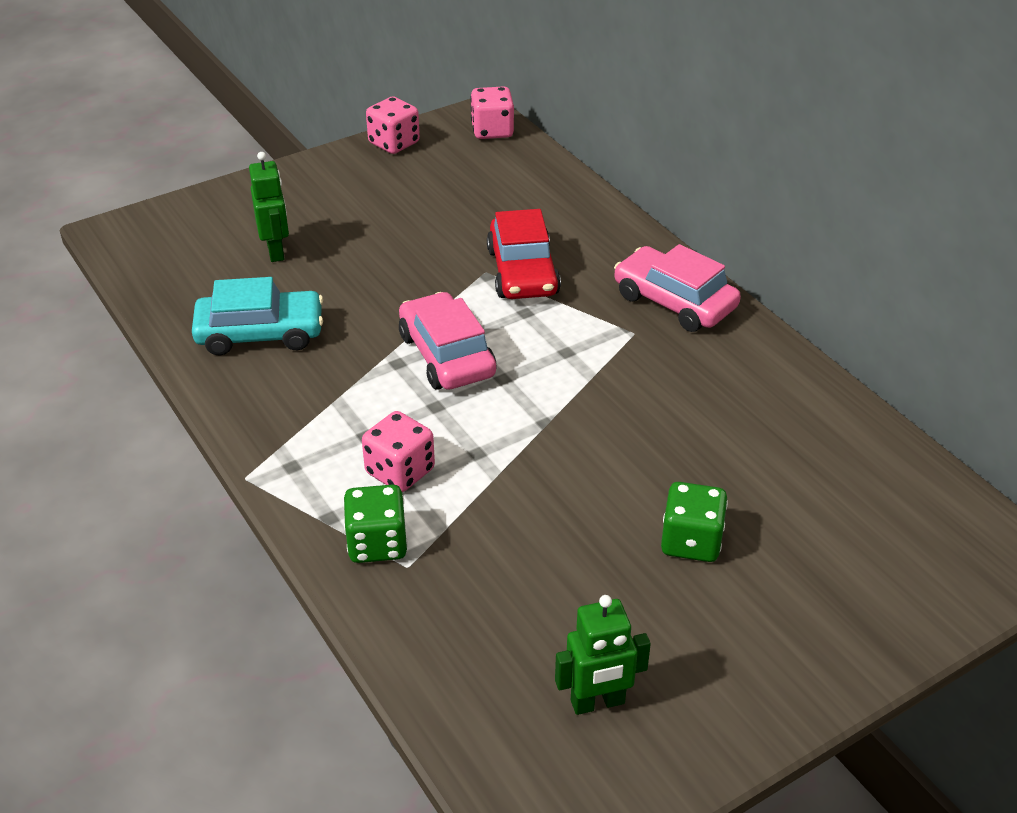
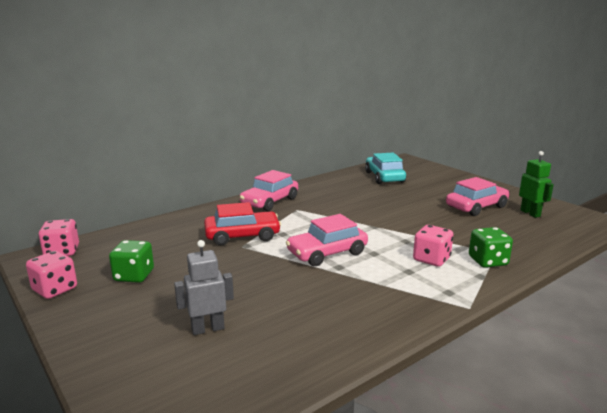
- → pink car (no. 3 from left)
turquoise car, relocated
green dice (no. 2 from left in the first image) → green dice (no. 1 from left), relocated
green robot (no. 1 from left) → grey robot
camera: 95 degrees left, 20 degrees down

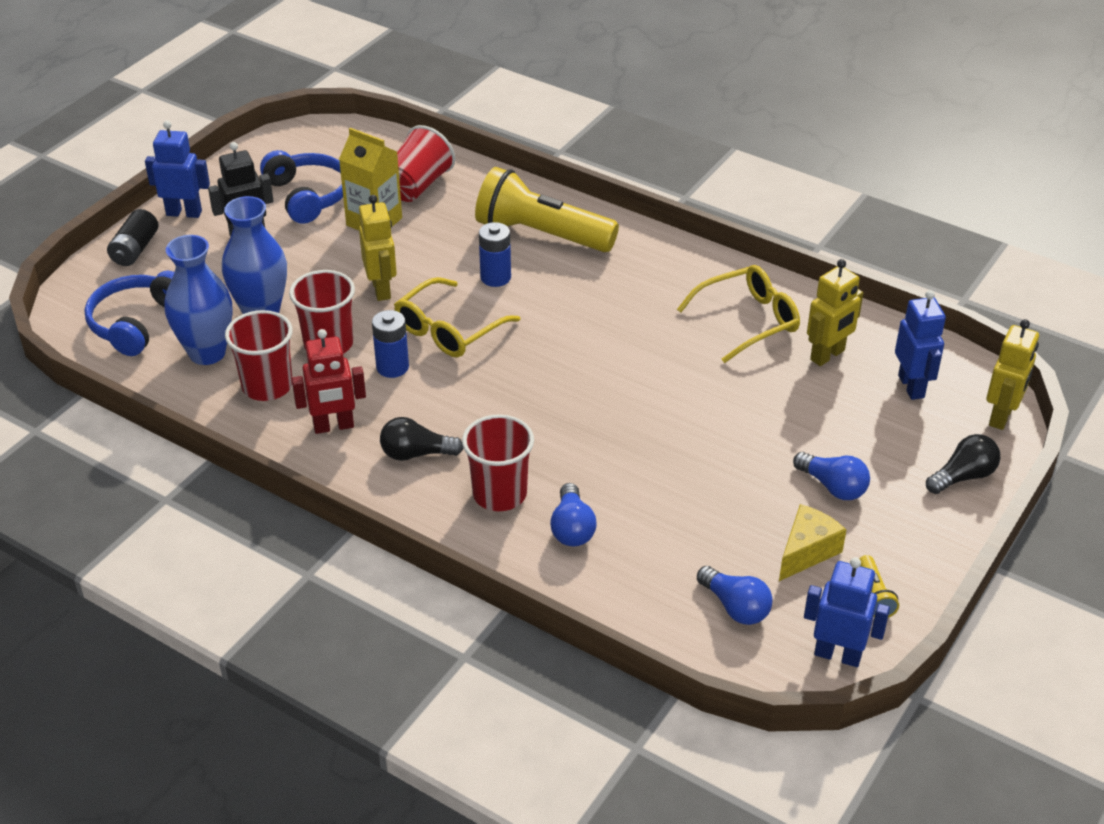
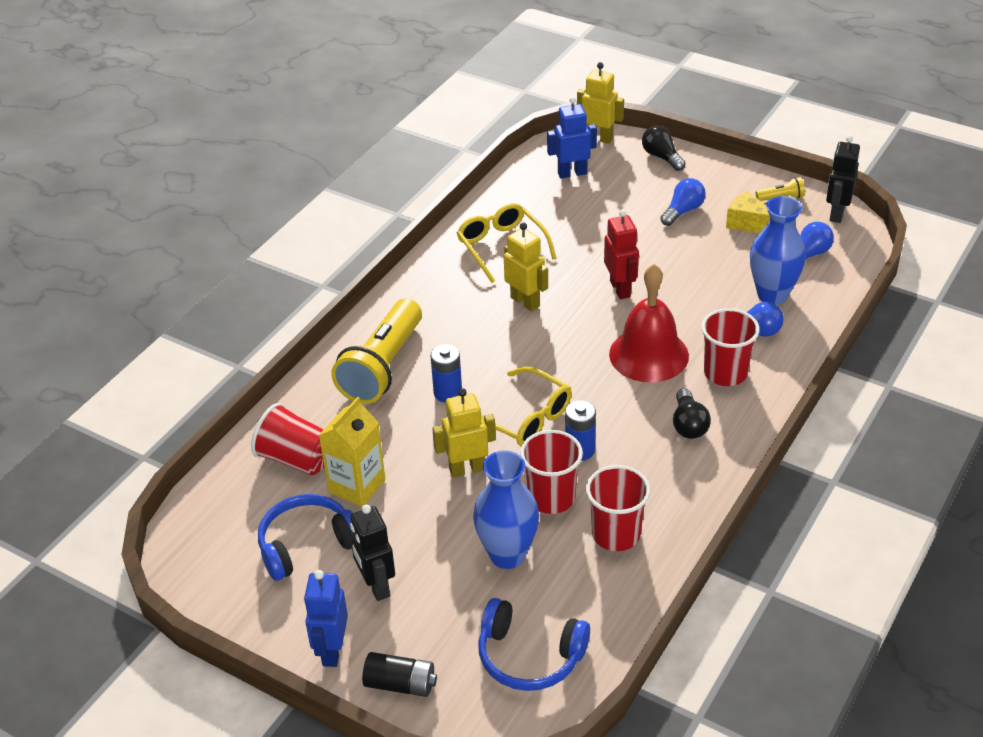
- → red bell
blue vase (no. 1 from left in the first image) → blue vase (no. 2 from left), relocated
red robot, relocated
yellow robot (no. 2 from left), relocated
blue robot (no. 2 from left) → black robot (no. 2 from left)
camera: 90 degrees left, 0 degrees up

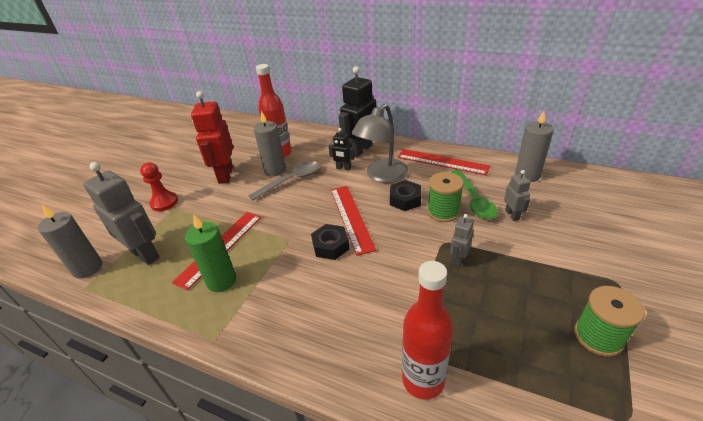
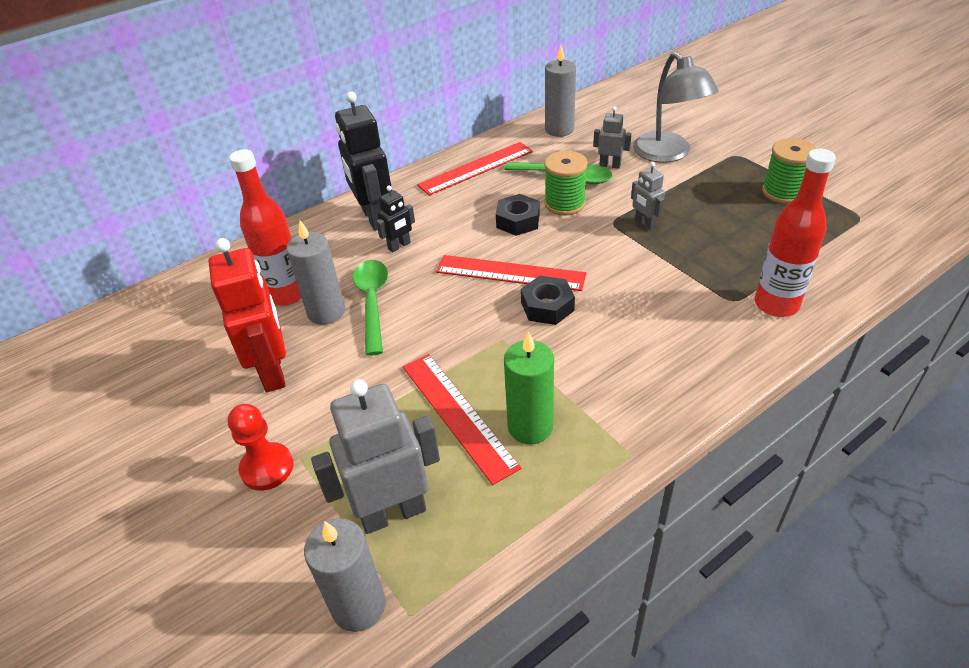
grey lamp, relocated
grey spoon → green spoon (no. 1 from left)
red robot, 135 degrees counterclockwise
camera: 60 degrees left, 5 degrees up

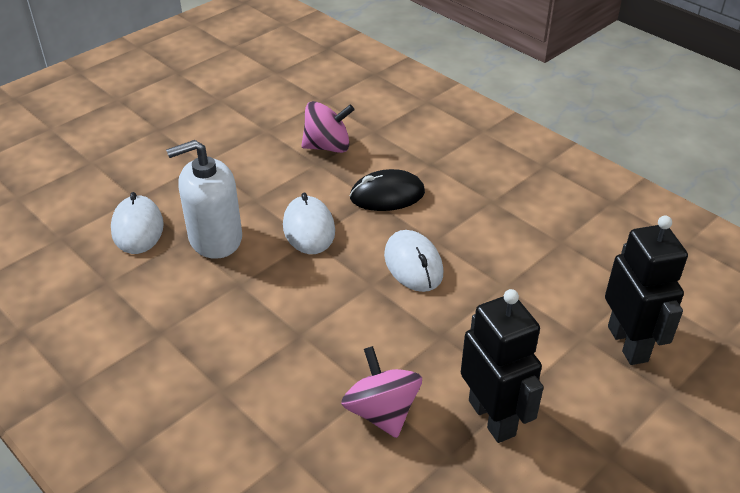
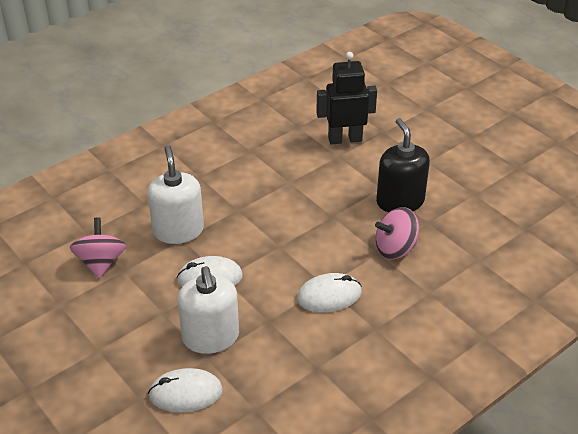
white mouse (no. 3 from left), relocated
black mouse → white soap dispenser (no. 1 from left)
black robot (no. 1 from left) → black soap dispenser
camera: 85 degrees left, 0 degrees up

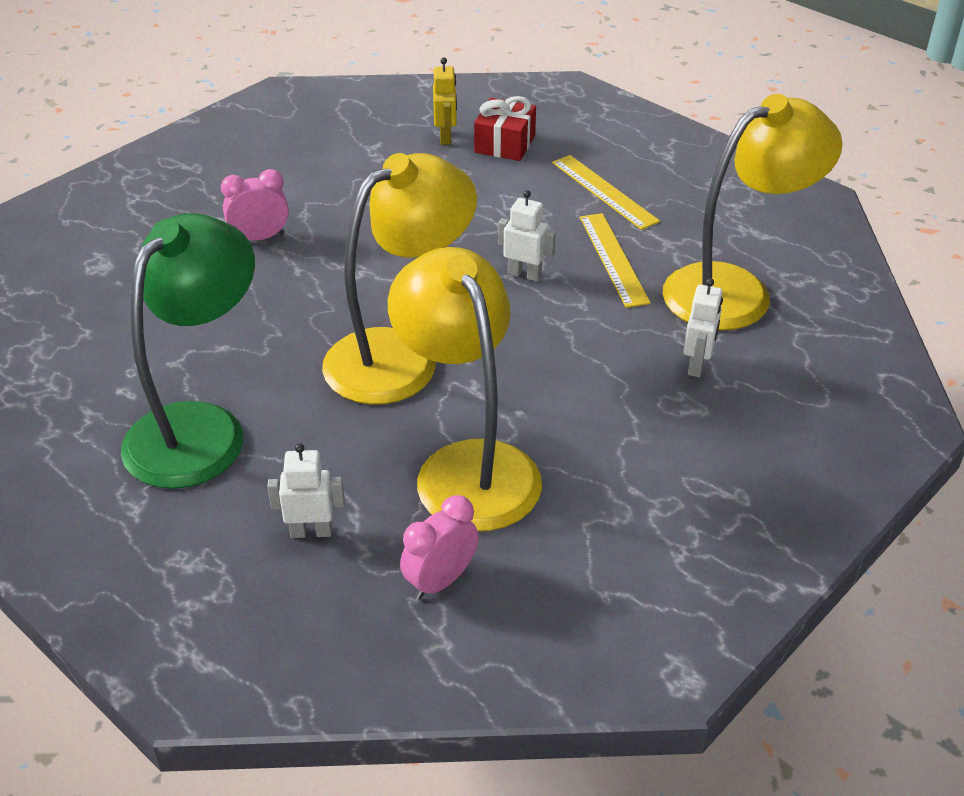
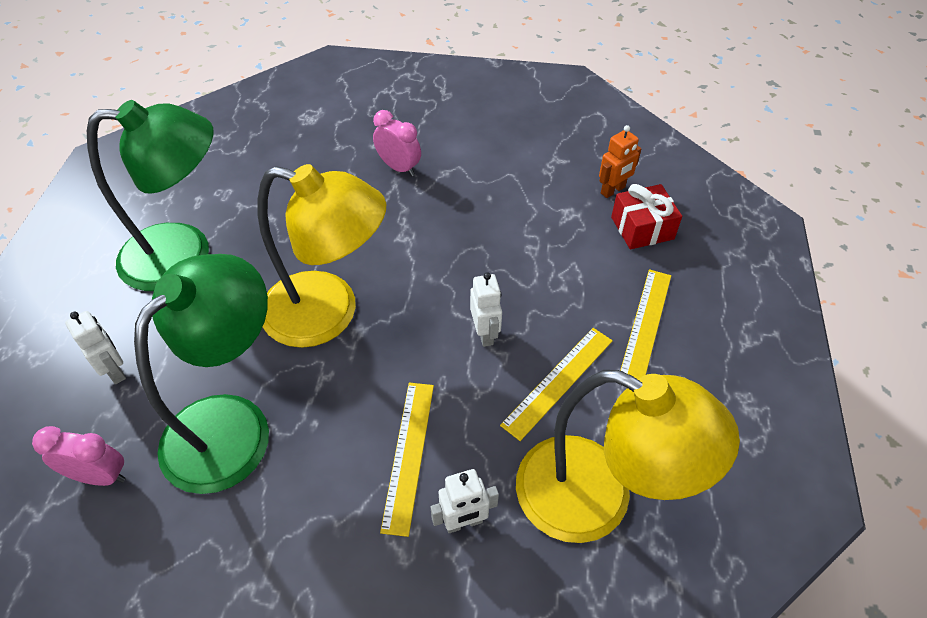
- → yellow ruler (no. 1 from left)
yellow lamp (no. 2 from left) → green lamp (no. 2 from left)
yellow robot → orange robot
camera: 55 degrees right, 10 degrees up

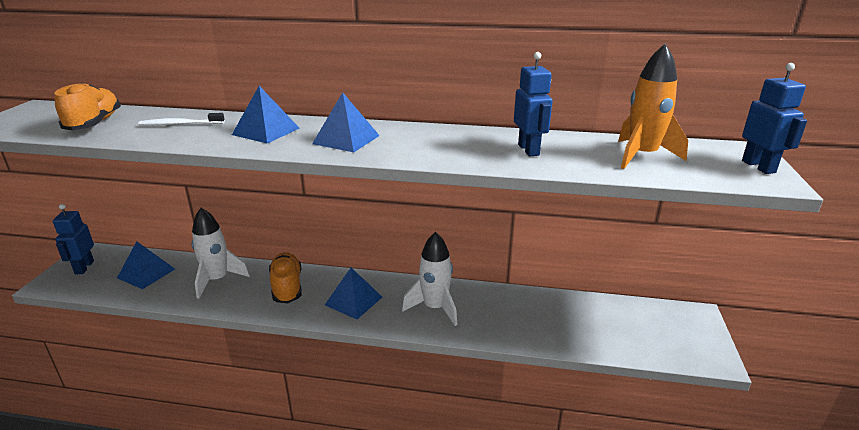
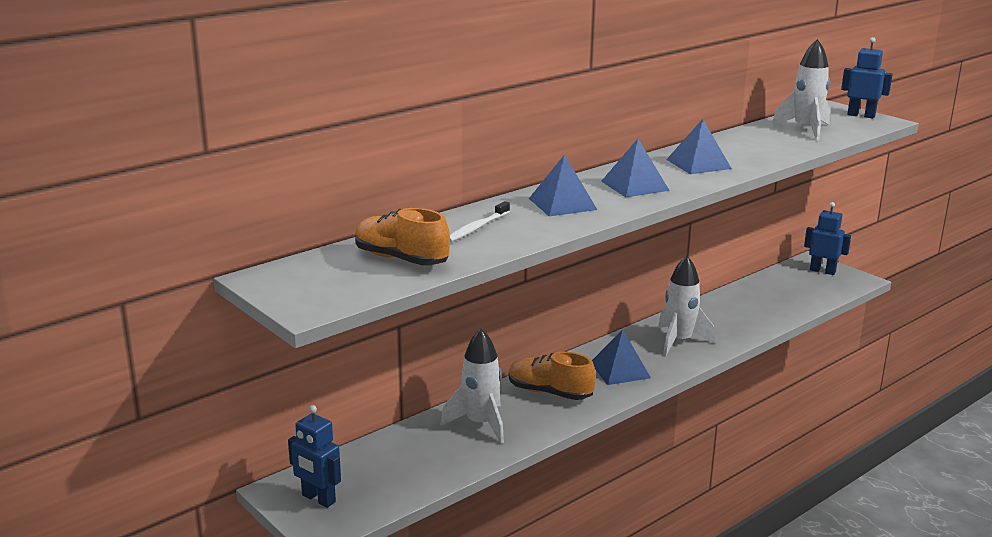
blue pyramid (no. 1 from left in the first image) → blue pyramid (no. 4 from left), relocated
blue robot (no. 2 from left), relocated
orange rocket → white rocket (no. 3 from left)
camera: 50 degrees left, 5 degrees down

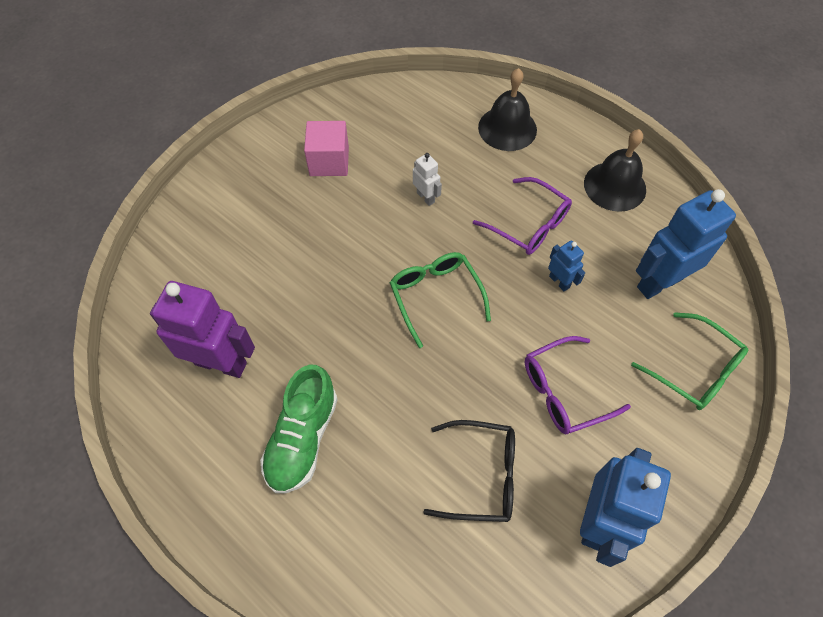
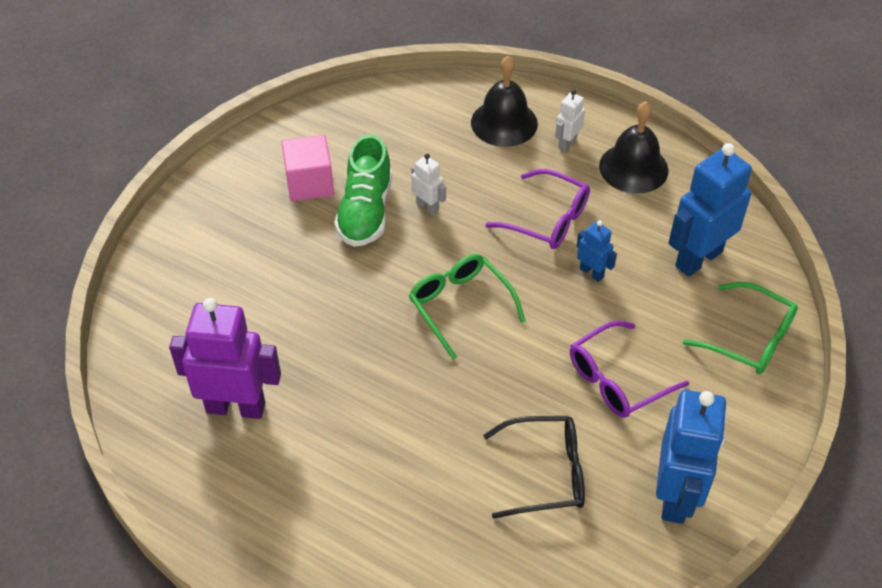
- → white robot (no. 2 from left)
green shoe, relocated
camera: 10 degrees left, 10 degrees down

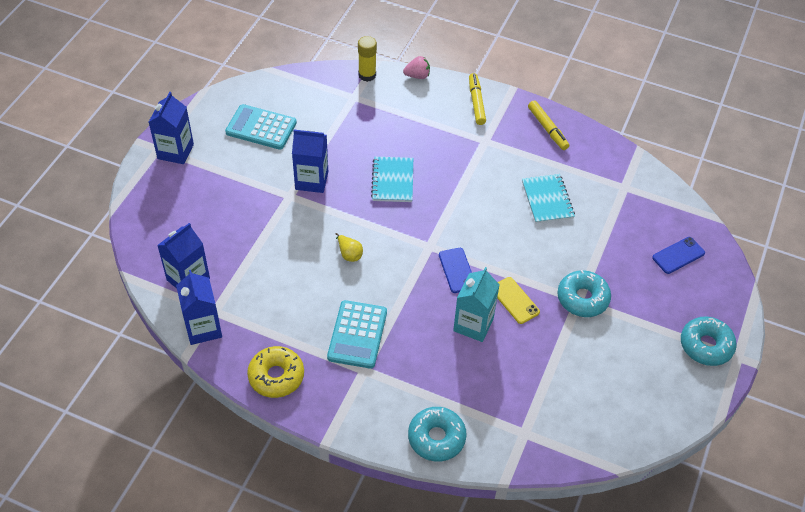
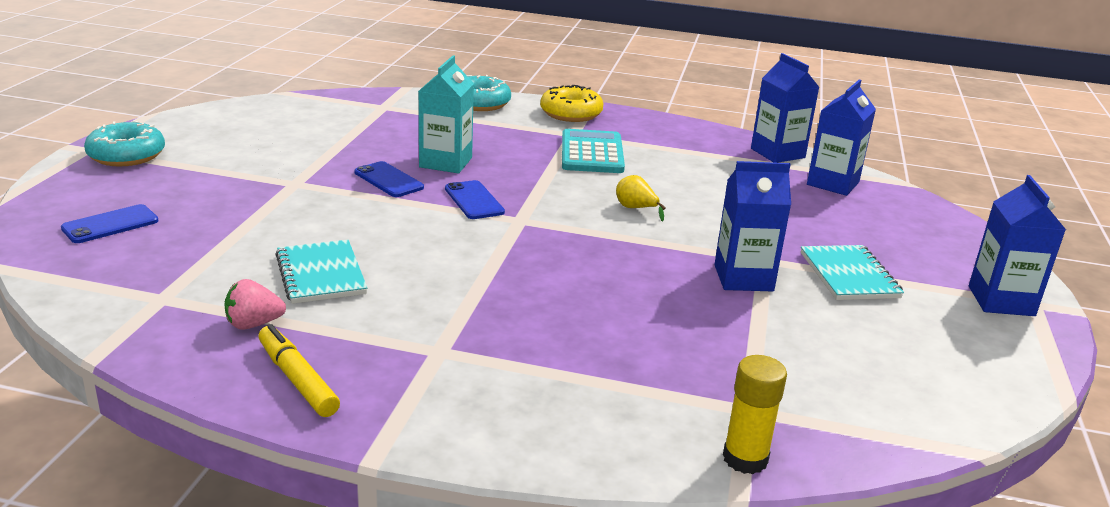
turquoise calculator (no. 1 from left) → -
yellow marker (no. 1 from left) → -
turquoise donut (no. 2 from left) → -
yellow donut, relocated
turquoise notebook (no. 1 from left in the first image) → turquoise notebook (no. 2 from left), relocated
pink strawberry, relocated
yellow phone → blue phone (no. 2 from left)
camera: 170 degrees right, 25 degrees down

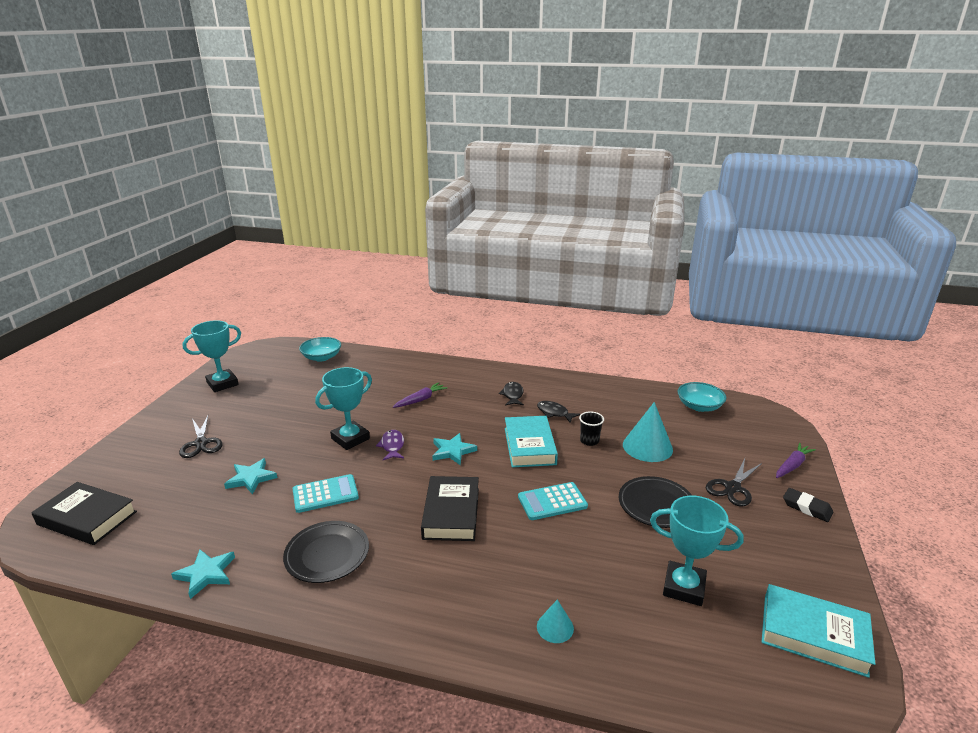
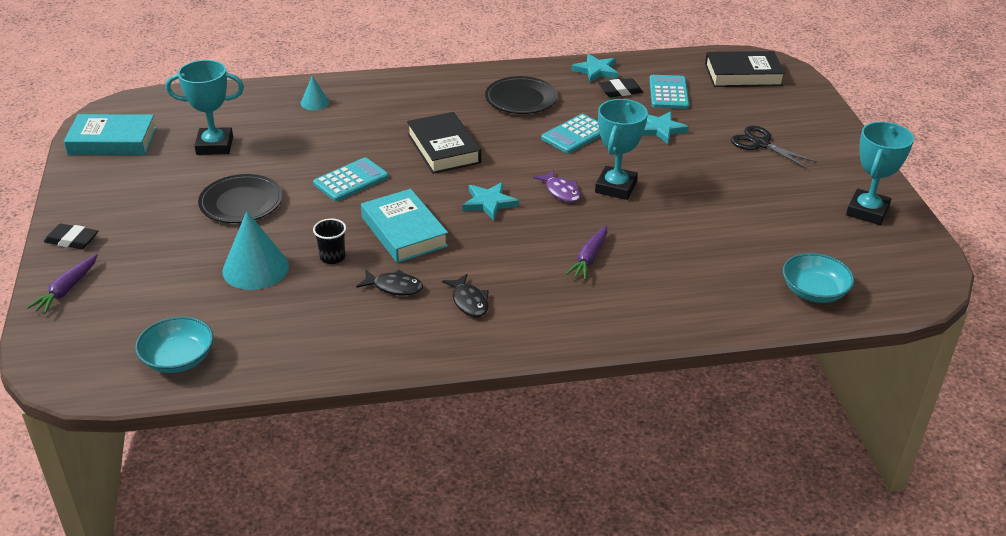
black scissors (no. 2 from left) → -
- → black eraser (no. 2 from left)
- → turquoise calculator (no. 3 from left)
camera: 155 degrees right, 10 degrees up

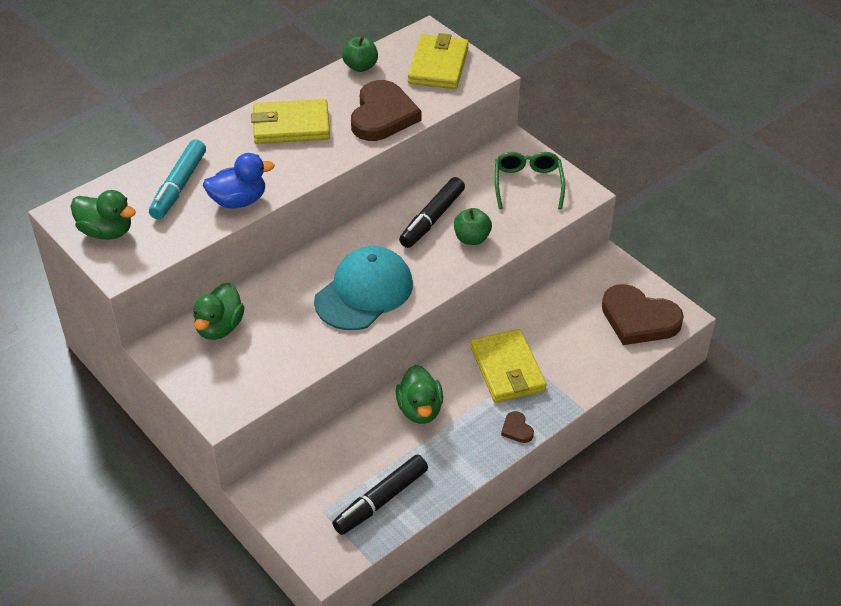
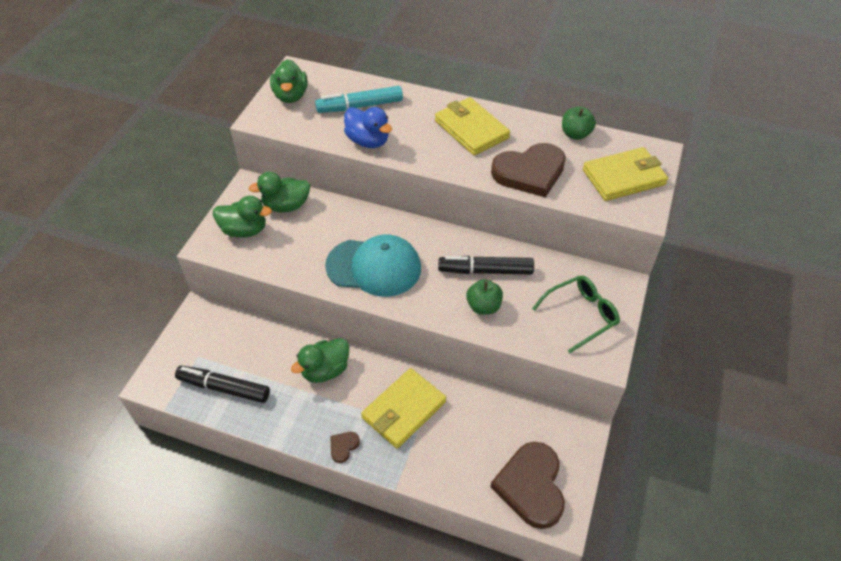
- → green duck (no. 1 from left)
camera: 60 degrees right, 5 degrees up

